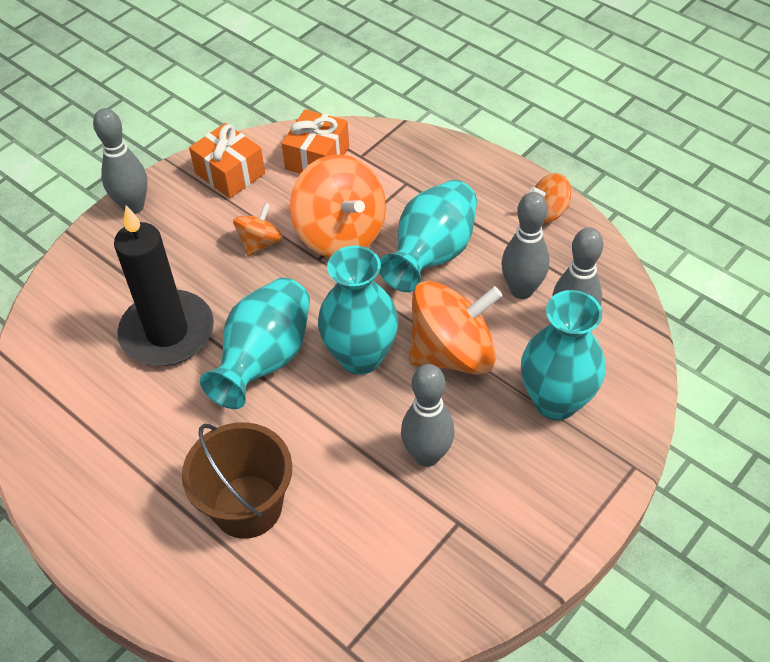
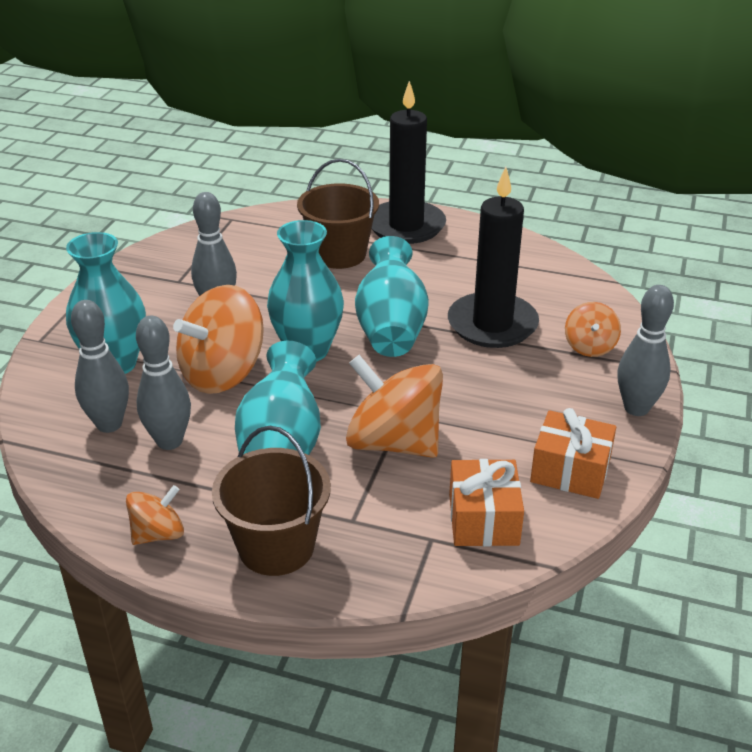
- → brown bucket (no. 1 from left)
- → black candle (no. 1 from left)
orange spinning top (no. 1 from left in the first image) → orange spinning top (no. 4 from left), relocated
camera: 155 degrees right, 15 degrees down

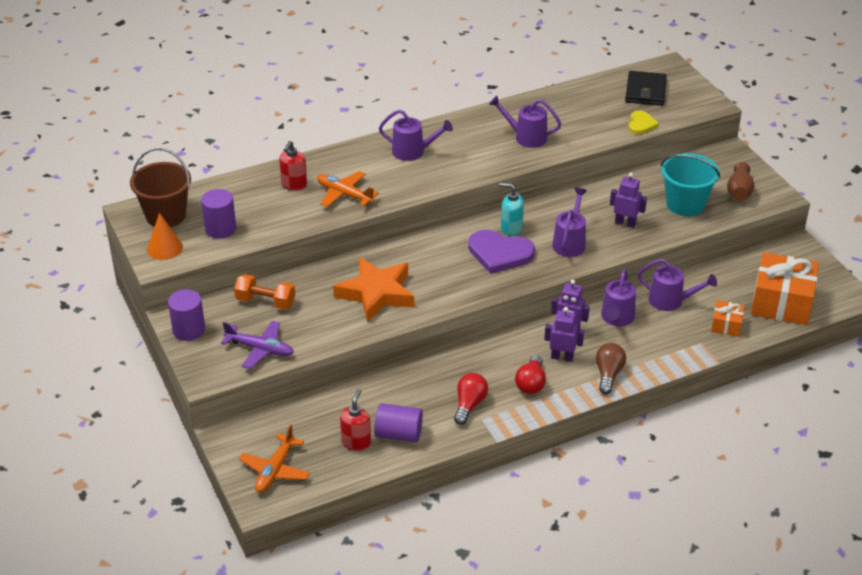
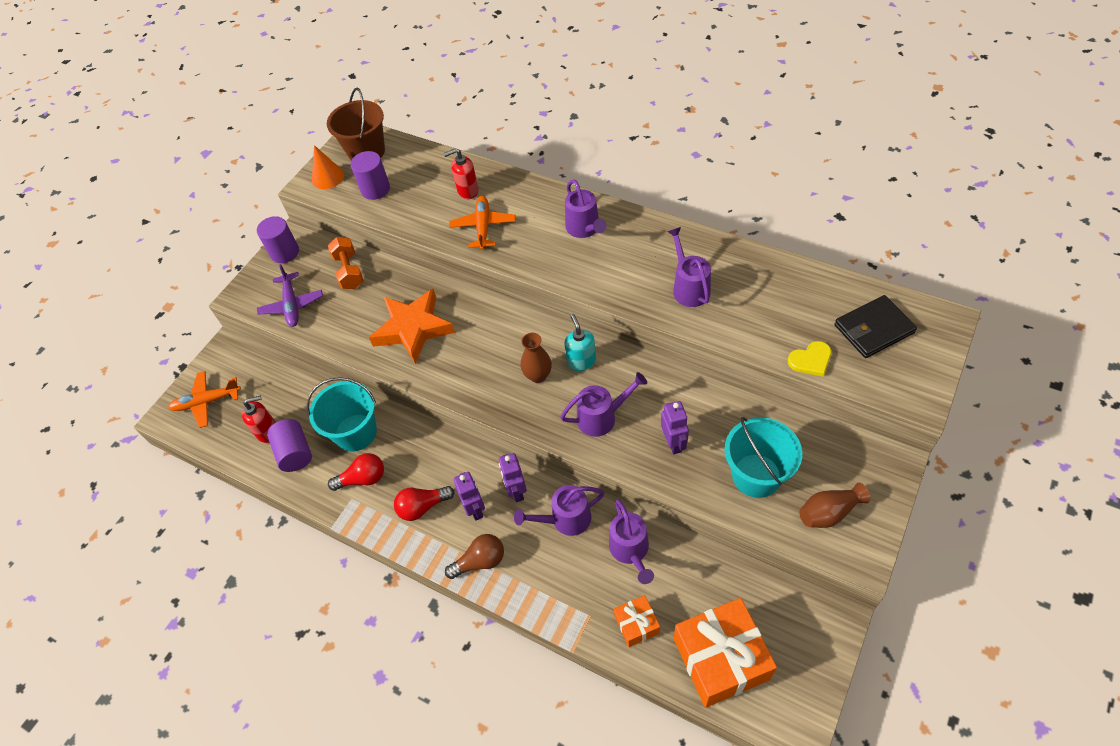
- → turquoise bucket (no. 1 from left)
purple heart → brown vase (no. 1 from left)
camera: 60 degrees right, 15 degrees up

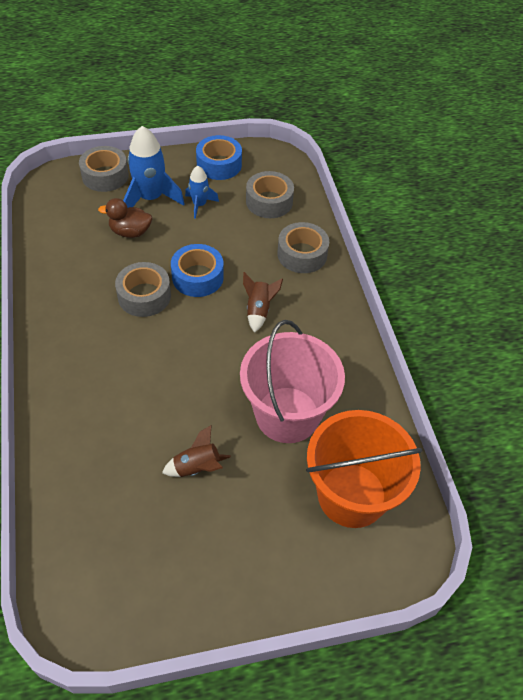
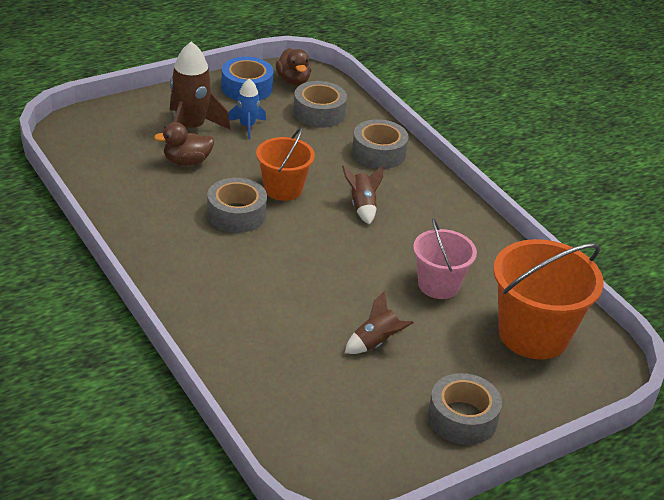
- → brown duck (no. 2 from left)
grey tape (no. 1 from left in the first image) → grey tape (no. 4 from left), relocated
blue tape (no. 1 from left) → orange bucket (no. 1 from left)
blue rocket (no. 1 from left) → brown rocket (no. 1 from left)
pink bucket, x0.61
camera: 20 degrees left, 15 degrees down

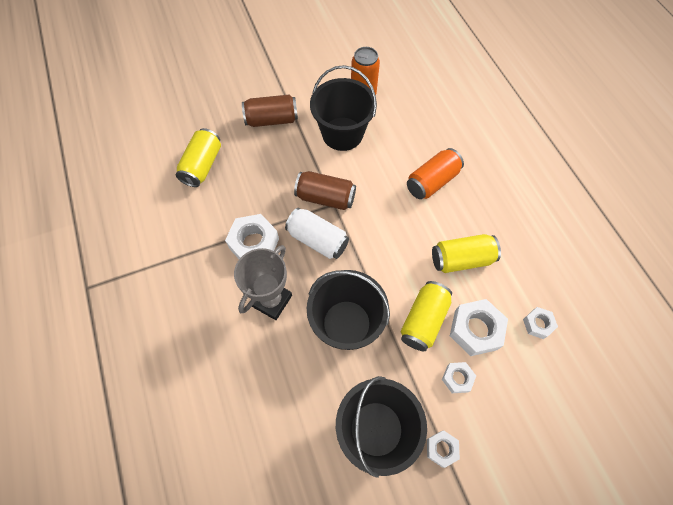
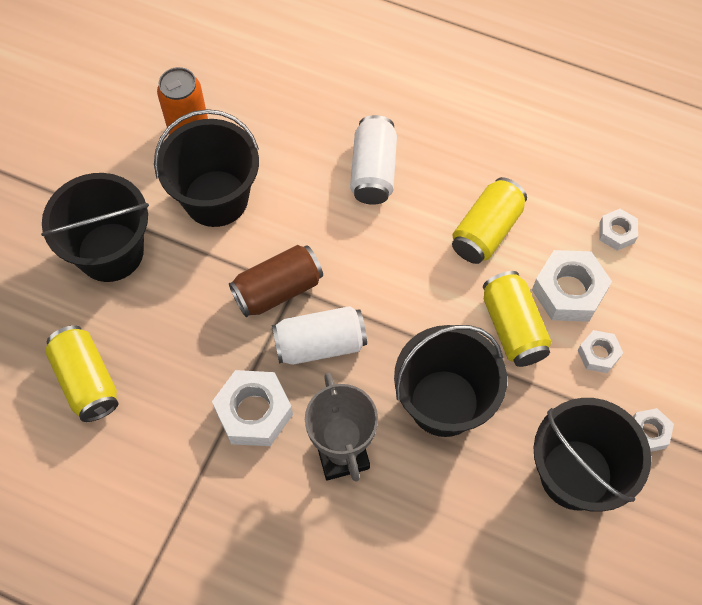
brown can (no. 1 from left) → black bucket (no. 1 from left)
orange can (no. 2 from left) → white can (no. 2 from left)
camera: 45 degrees left, 0 degrees up

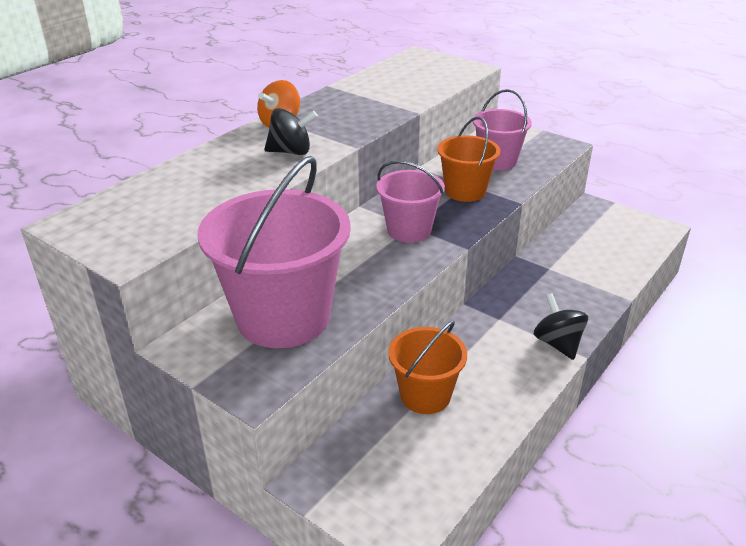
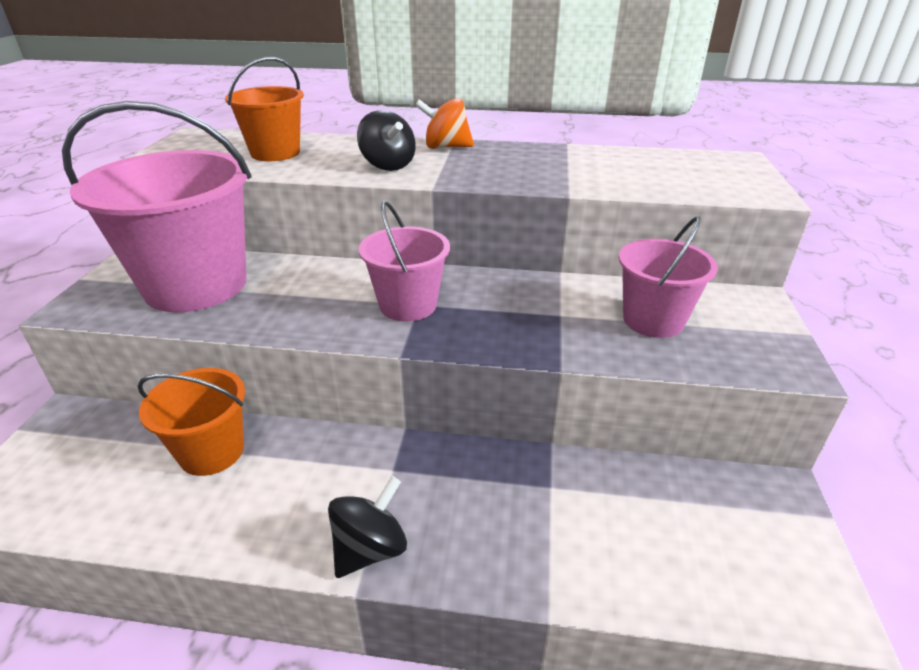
orange bucket (no. 2 from left), relocated
camera: 60 degrees right, 0 degrees up

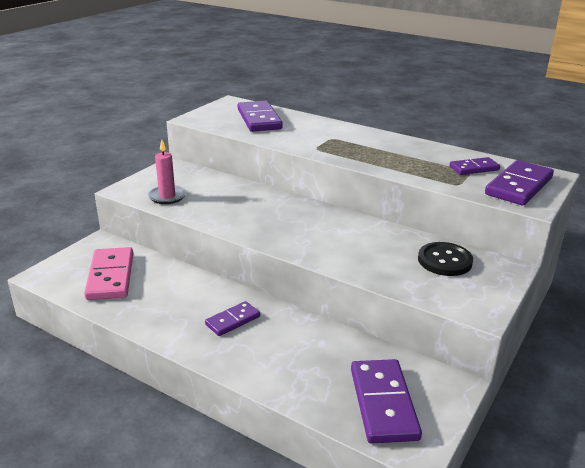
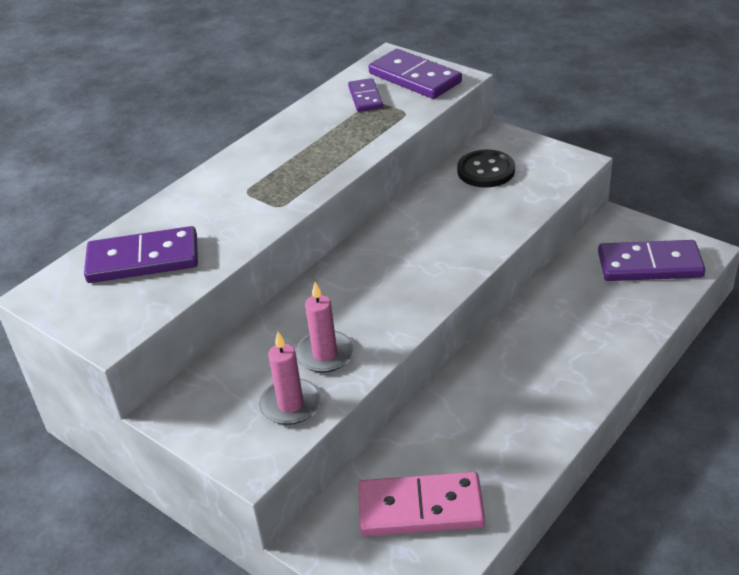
purple domino (no. 1 from left) → -
- → pink candle (no. 2 from left)
camera: 80 degrees left, 10 degrees up

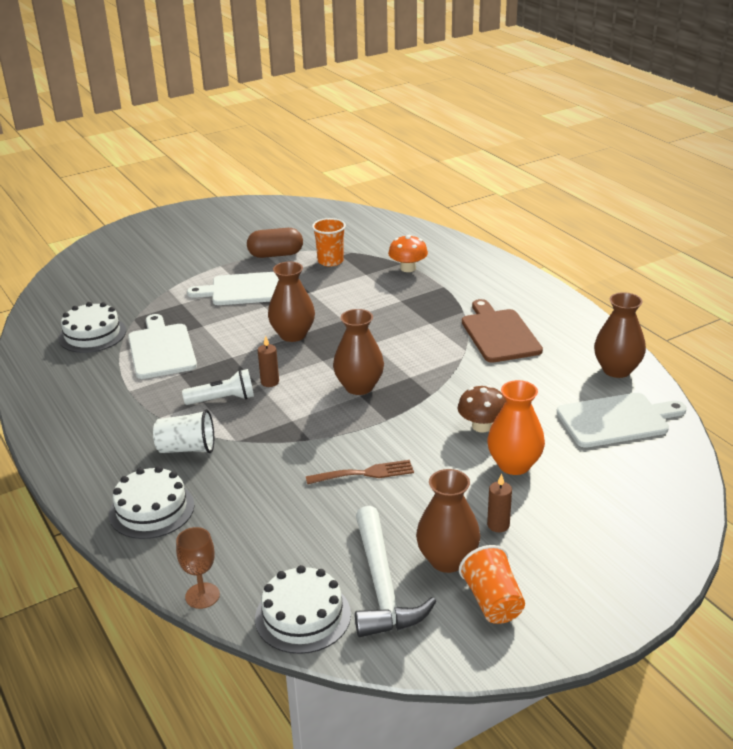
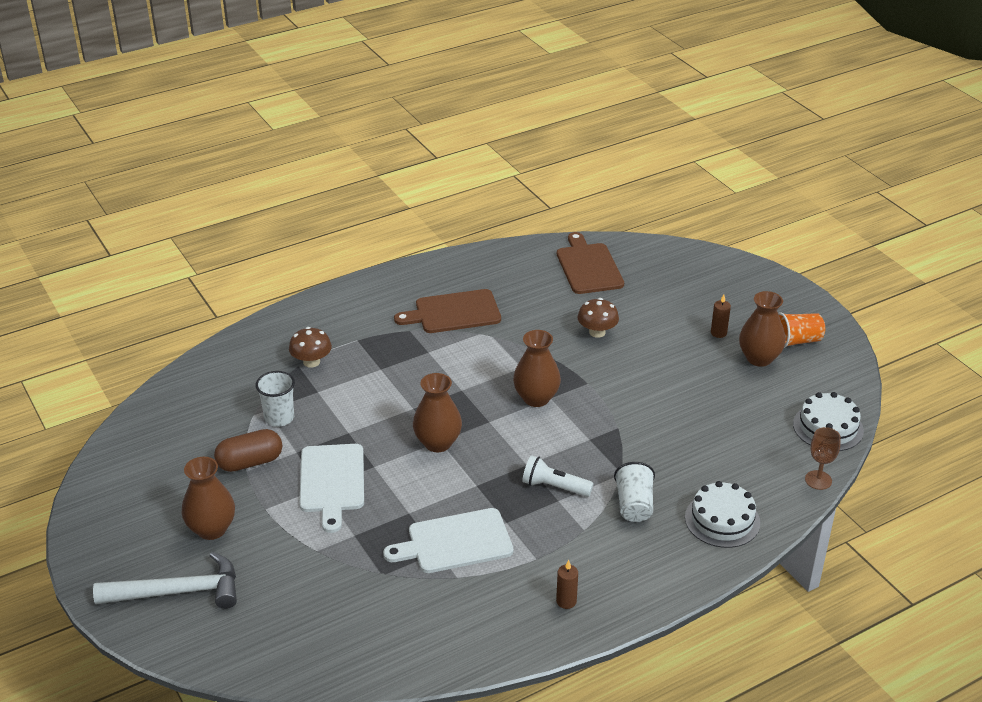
white cake (no. 1 from left) → -
brown fork → -
orange vase → -
brown candle (no. 1 from left), relocated
white hammer, relocated
brown vase (no. 4 from left in the first image) → brown vase (no. 1 from left), relocated
orange cup (no. 1 from left) → white cup (no. 1 from left)
orange mushroom → brown mushroom (no. 1 from left)
white cutting board (no. 3 from left) → brown cutting board (no. 2 from left)
white flashlight, 60 degrees counterclockwise
brown capsule, 75 degrees clockwise
camera: 90 degrees left, 5 degrees up

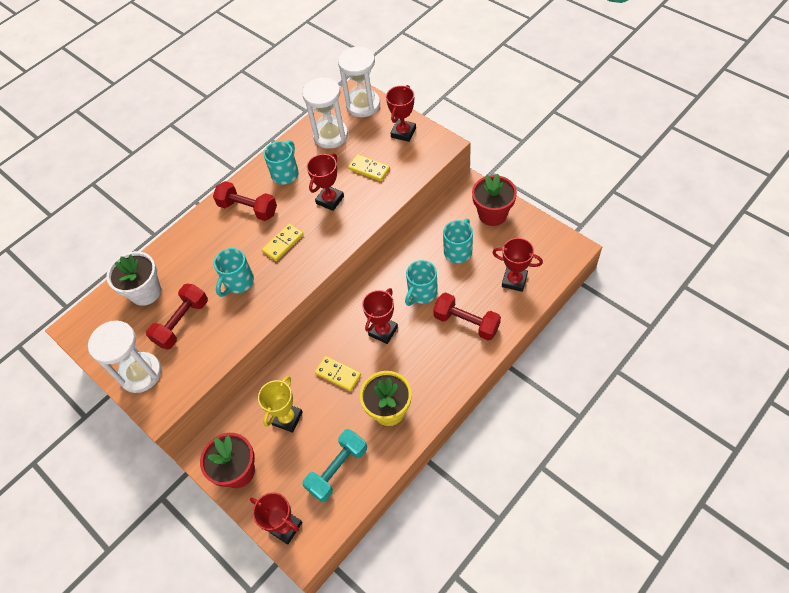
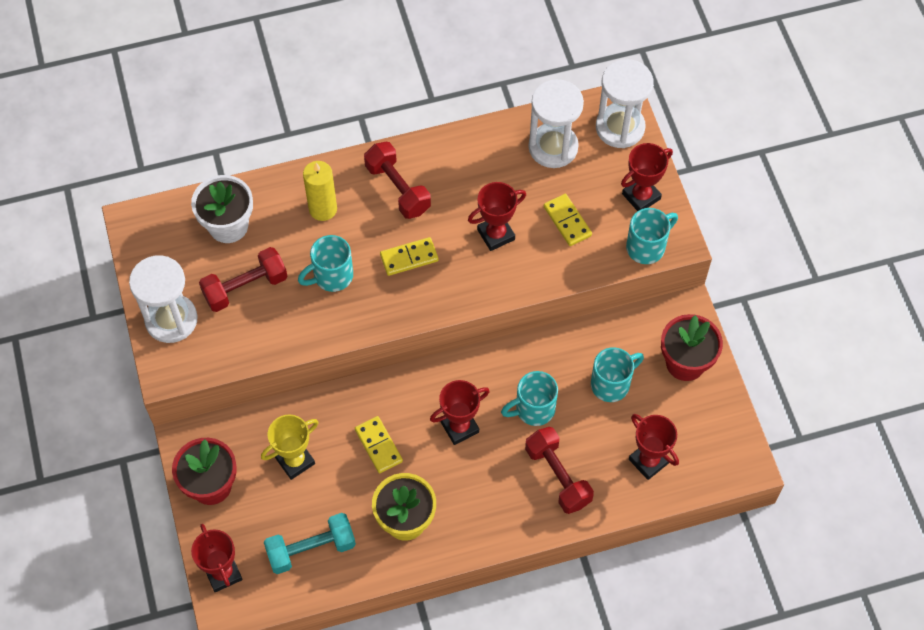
- → yellow candle
turquoise mug (no. 2 from left in the first image) → turquoise mug (no. 4 from left), relocated
camera: 25 degrees right, 5 degrees up

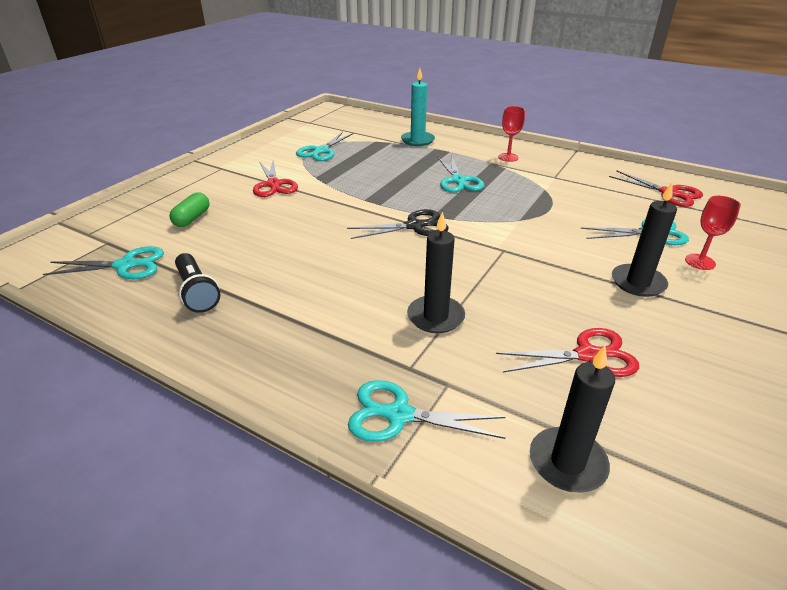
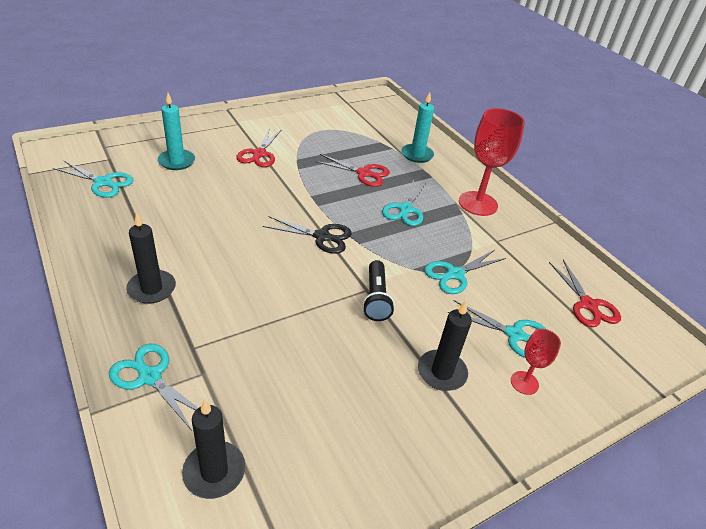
black flashlight, relocated
turquoise scissors (no. 2 from left in the first image) → turquoise scissors (no. 4 from left), relocated
black candle (no. 1 from left), relocated
red scissors (no. 2 from left), relocated
green capsule → turquoise candle (no. 1 from left)
red goblet (no. 1 from left), x1.96
camera: 25 degrees right, 5 degrees up

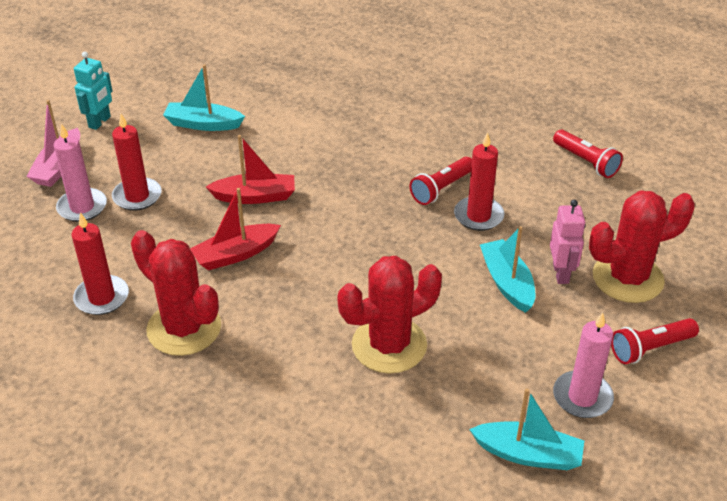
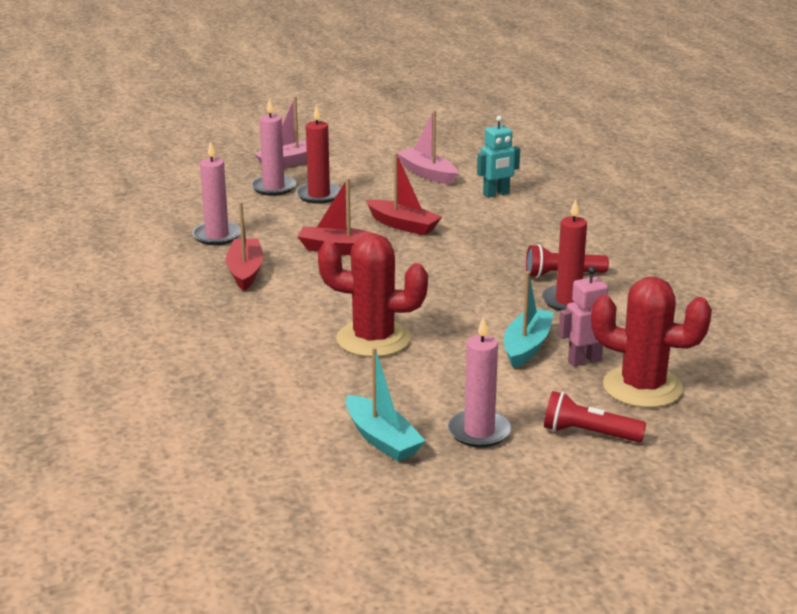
red flashlight (no. 2 from left) → -
turquoise robot, relocated
red cactus (no. 1 from left) → red boat (no. 1 from left)
red candle (no. 1 from left) → pink candle (no. 1 from left)
turquoise boat (no. 1 from left) → pink boat (no. 2 from left)
pink robot, 150 degrees counterclockwise
camera: 40 degrees right, 15 degrees down

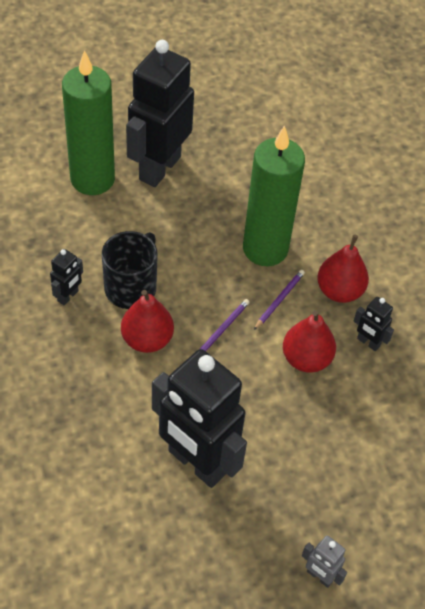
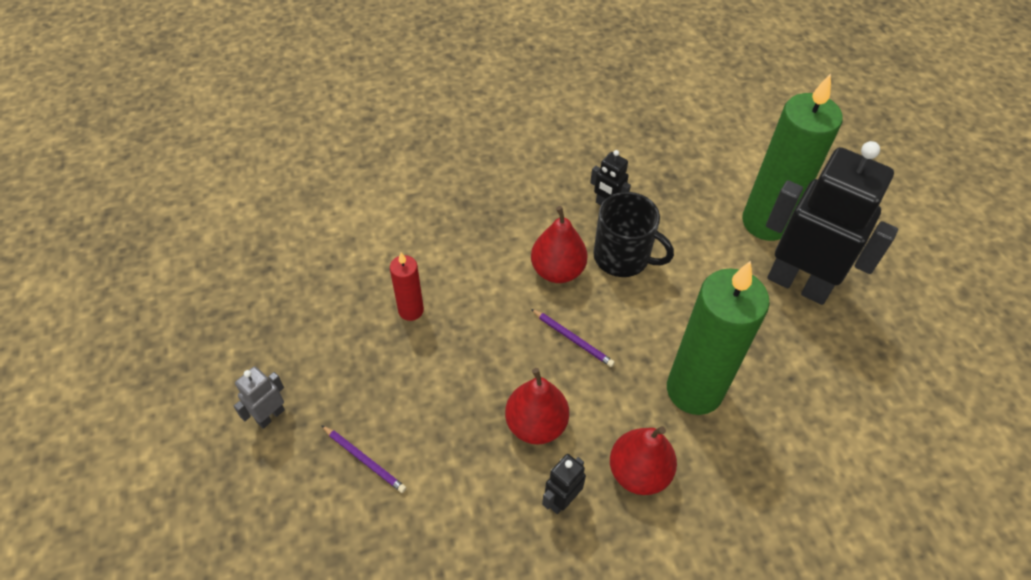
purple pencil (no. 2 from left in the first image) → purple pencil (no. 1 from left), relocated
black robot (no. 3 from left) → red candle
camera: 95 degrees right, 0 degrees up

